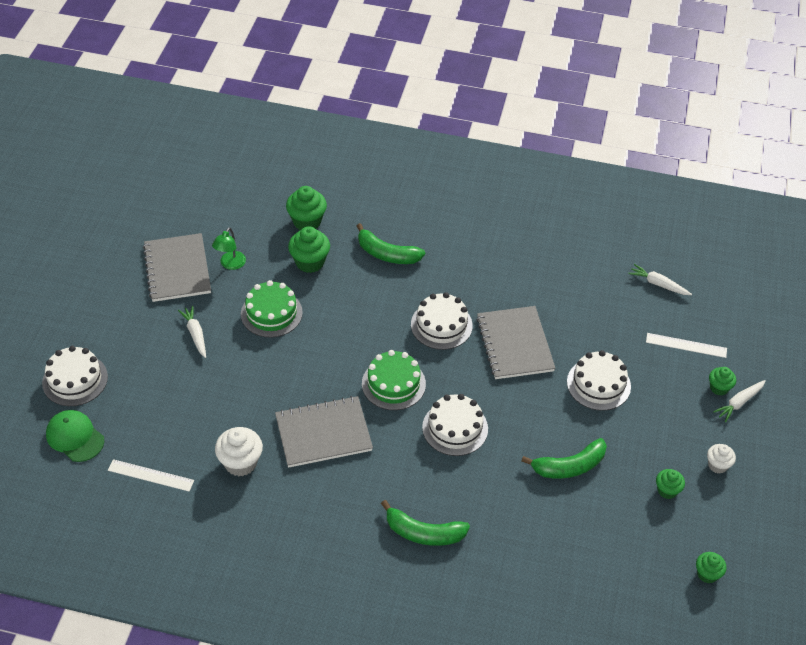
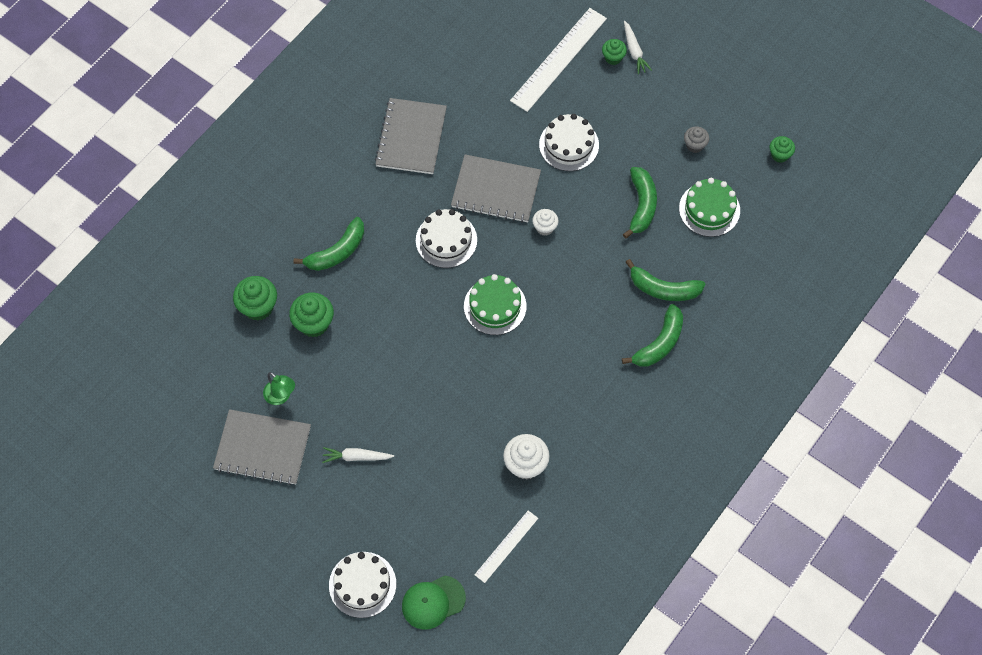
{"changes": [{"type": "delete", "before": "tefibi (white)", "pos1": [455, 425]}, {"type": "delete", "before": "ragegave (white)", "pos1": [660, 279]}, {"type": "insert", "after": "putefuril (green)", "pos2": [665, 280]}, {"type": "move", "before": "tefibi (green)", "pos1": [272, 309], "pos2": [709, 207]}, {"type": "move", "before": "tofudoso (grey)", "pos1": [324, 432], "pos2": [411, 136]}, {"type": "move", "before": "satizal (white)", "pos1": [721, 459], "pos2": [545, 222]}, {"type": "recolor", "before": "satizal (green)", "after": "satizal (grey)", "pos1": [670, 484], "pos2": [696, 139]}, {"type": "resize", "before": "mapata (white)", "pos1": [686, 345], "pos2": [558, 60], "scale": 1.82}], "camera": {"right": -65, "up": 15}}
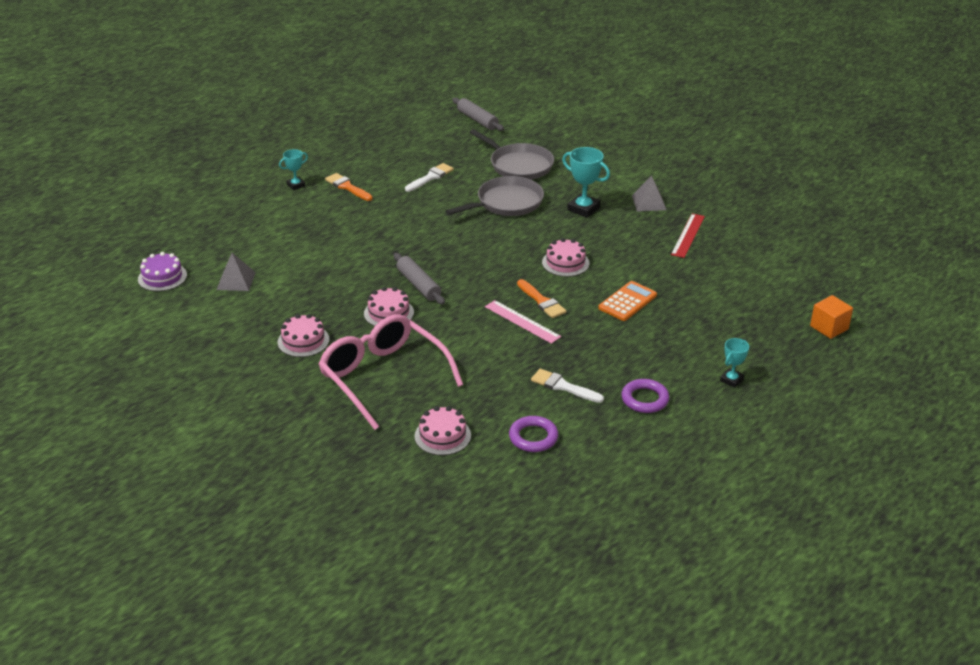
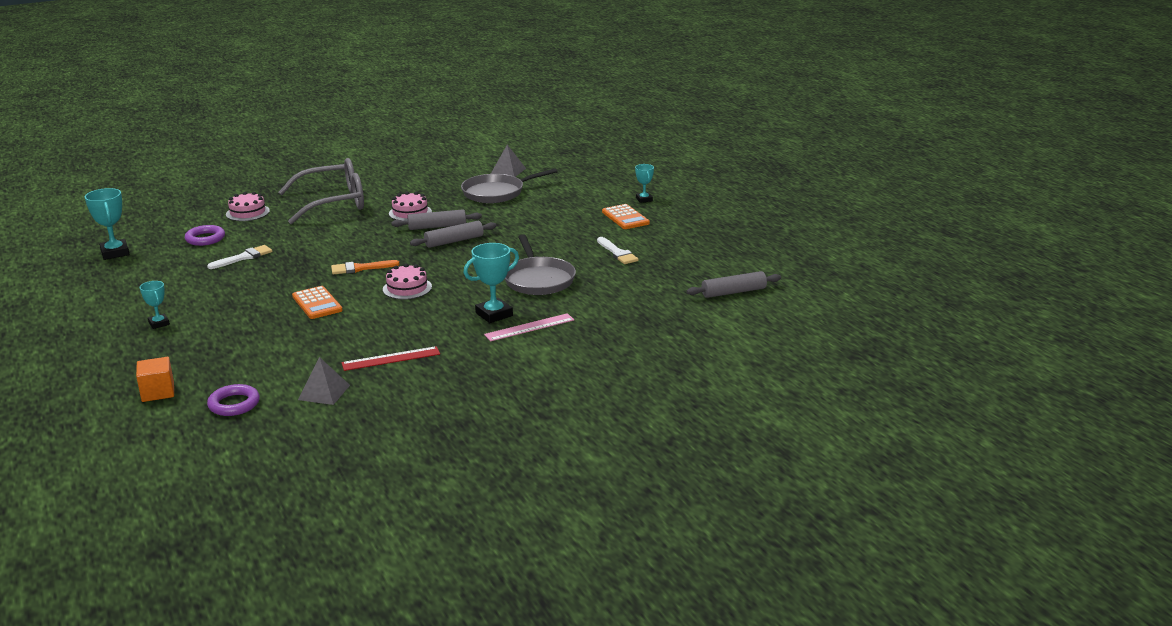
{"changes": [{"type": "delete", "before": "tefibi (purple)", "pos1": [162, 271]}, {"type": "delete", "before": "tefibi (pink)", "pos1": [303, 335]}, {"type": "insert", "after": "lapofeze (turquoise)", "pos2": [107, 224]}, {"type": "insert", "after": "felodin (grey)", "pos2": [453, 234]}, {"type": "move", "before": "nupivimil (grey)", "pos1": [512, 154], "pos2": [509, 185]}, {"type": "move", "before": "mapata (pink)", "pos1": [523, 322], "pos2": [529, 327]}, {"type": "move", "before": "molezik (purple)", "pos1": [645, 396], "pos2": [233, 400]}, {"type": "move", "before": "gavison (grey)", "pos1": [649, 193], "pos2": [324, 381]}, {"type": "replace", "before": "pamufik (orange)", "after": "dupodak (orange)", "pos1": [349, 187], "pos2": [626, 216]}, {"type": "recolor", "before": "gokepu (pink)", "after": "gokepu (grey)", "pos1": [390, 372], "pos2": [321, 191]}, {"type": "rotate", "before": "mapata (red)", "pos1": [688, 235], "pos2": [390, 358], "turn": -60}], "camera": {"right": 110, "up": -10}}
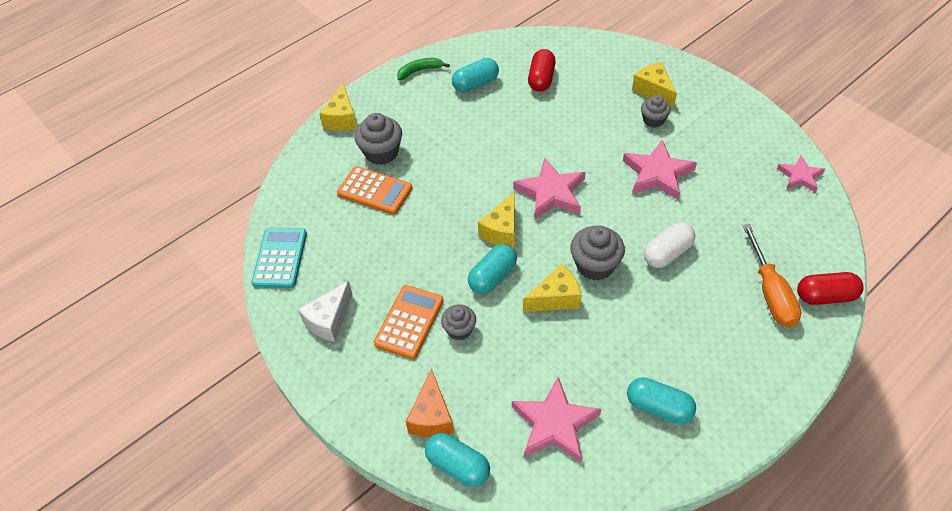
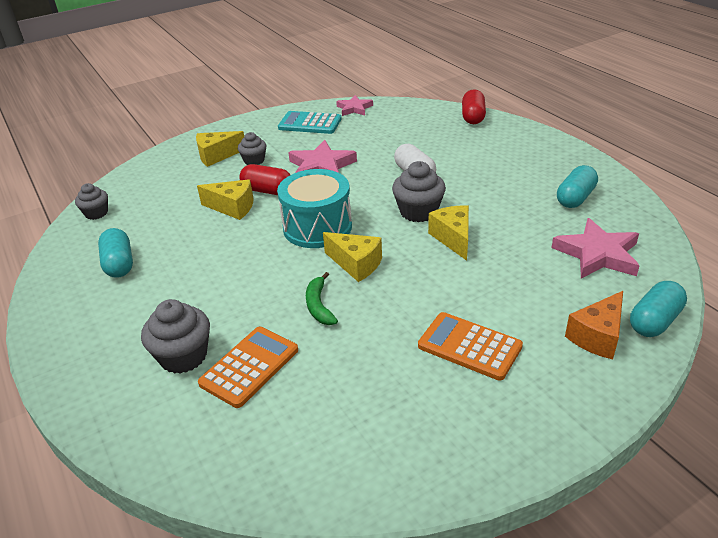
{"changes": [{"type": "delete", "before": "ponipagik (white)", "pos1": [325, 311]}, {"type": "delete", "before": "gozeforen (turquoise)", "pos1": [492, 269]}, {"type": "delete", "before": "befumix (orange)", "pos1": [772, 276]}, {"type": "move", "before": "dupodak (turquoise)", "pos1": [279, 258], "pos2": [309, 122]}, {"type": "move", "before": "ponipagik (yellow)", "pos1": [338, 107], "pos2": [225, 199]}, {"type": "move", "before": "putefuril (green)", "pos1": [423, 69], "pos2": [322, 298]}, {"type": "move", "before": "satizal (grey)", "pos1": [458, 322], "pos2": [91, 201]}, {"type": "move", "before": "gozeforen (red)", "pos1": [542, 70], "pos2": [264, 179]}, {"type": "replace", "before": "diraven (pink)", "after": "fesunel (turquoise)", "pos1": [549, 188], "pos2": [314, 208]}, {"type": "rotate", "before": "ponipagik (orange)", "pos1": [430, 402], "pos2": [594, 325], "turn": 120}], "camera": {"right": -80, "up": -15}}
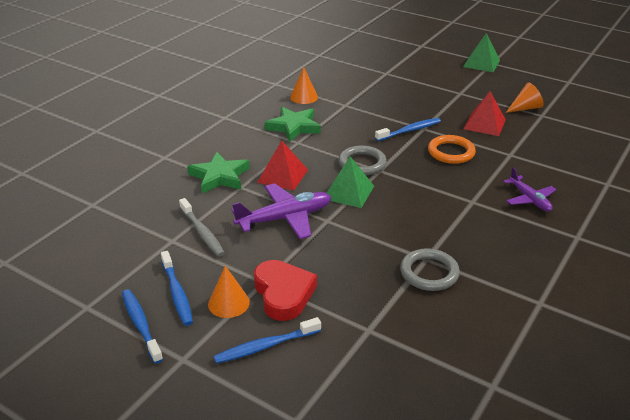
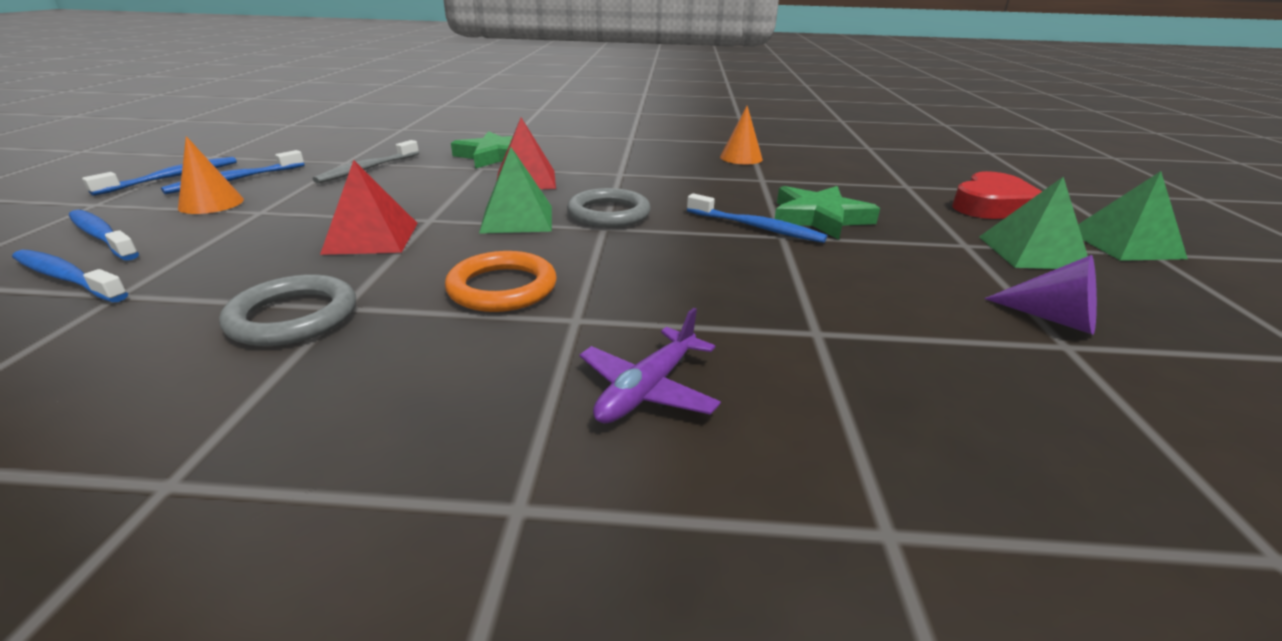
{"changes": [{"type": "delete", "before": "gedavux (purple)", "pos1": [281, 211]}, {"type": "insert", "after": "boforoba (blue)", "pos2": [70, 276]}, {"type": "insert", "after": "gavison (green)", "pos2": [1033, 223]}, {"type": "move", "before": "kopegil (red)", "pos1": [285, 290], "pos2": [997, 195]}, {"type": "move", "before": "diraven (green)", "pos1": [293, 124], "pos2": [827, 213]}, {"type": "move", "before": "molezik (orange)", "pos1": [452, 149], "pos2": [501, 281]}, {"type": "move", "before": "gavison (red)", "pos1": [485, 113], "pos2": [369, 207]}, {"type": "recolor", "before": "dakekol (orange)", "after": "dakekol (purple)", "pos1": [525, 98], "pos2": [1040, 295]}], "camera": {"right": 60, "up": -5}}
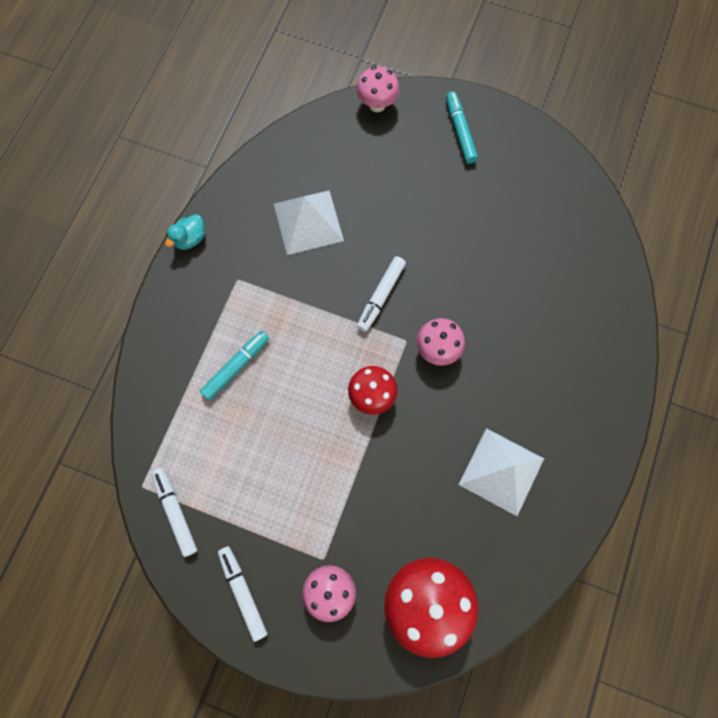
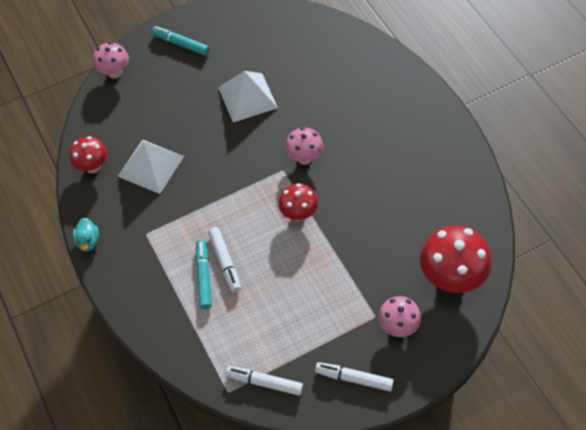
{"changes": [{"type": "insert", "after": "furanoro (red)", "pos2": [88, 154]}, {"type": "move", "before": "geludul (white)", "pos1": [381, 294], "pos2": [224, 259]}, {"type": "move", "before": "gavison (white)", "pos1": [501, 472], "pos2": [248, 96]}], "camera": {"right": -45, "up": -15}}
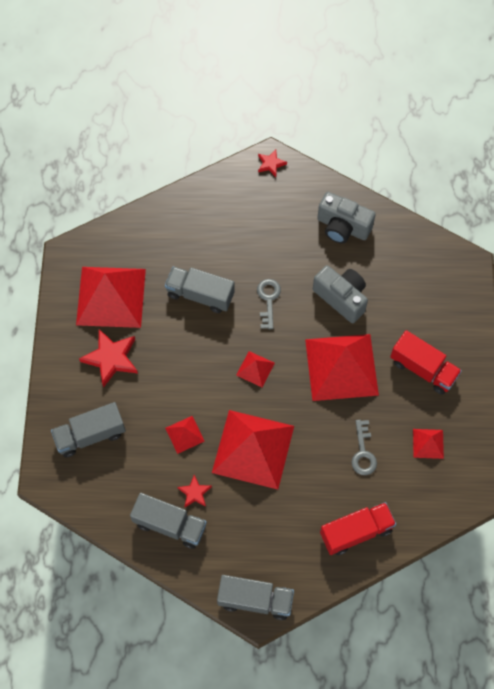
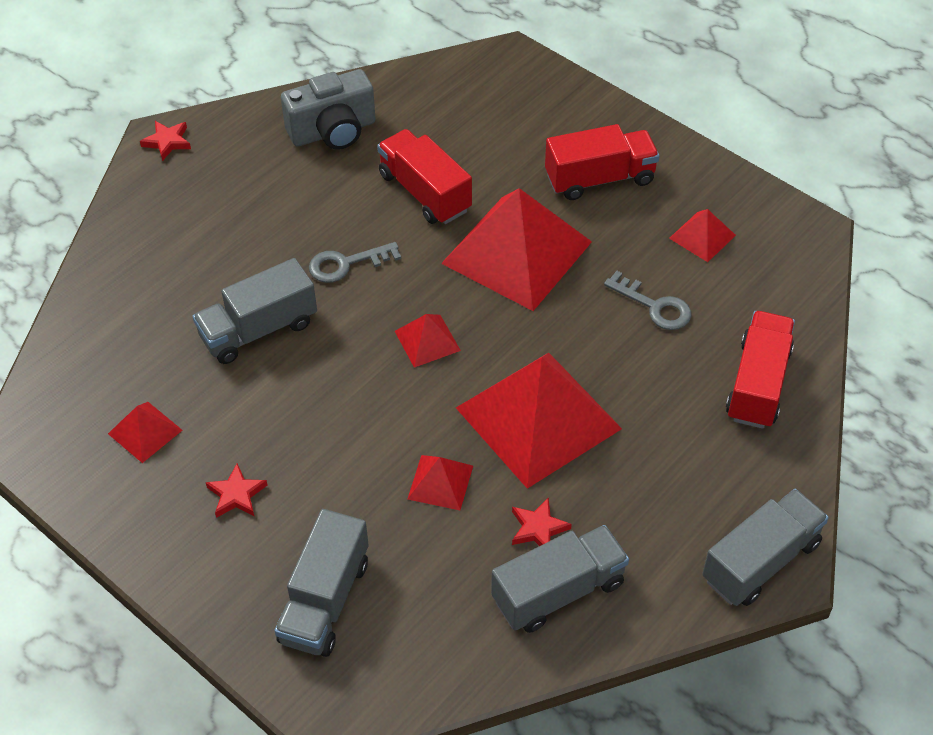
{"changes": [{"type": "replace", "before": "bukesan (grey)", "after": "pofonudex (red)", "pos1": [340, 294], "pos2": [424, 176]}, {"type": "rotate", "before": "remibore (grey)", "pos1": [269, 304], "pos2": [355, 262], "turn": -60}, {"type": "resize", "before": "gavison (red)", "pos1": [111, 297], "pos2": [145, 432], "scale": 0.44}, {"type": "resize", "before": "diraven (red)", "pos1": [108, 358], "pos2": [236, 490], "scale": 0.55}], "camera": {"right": -50, "up": -15}}
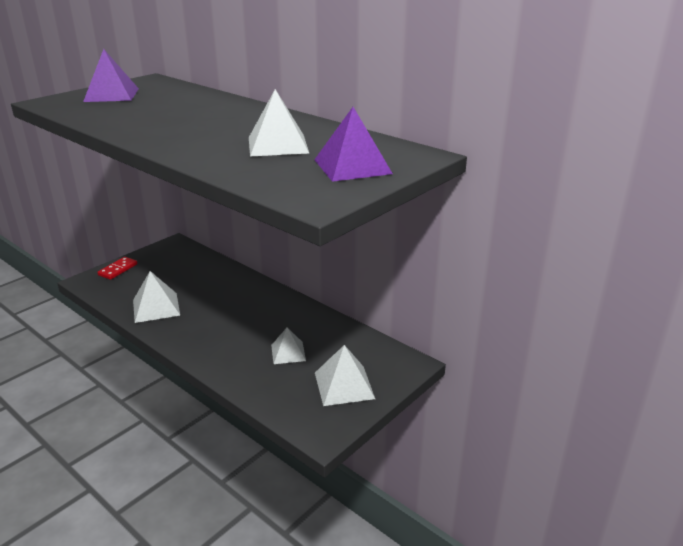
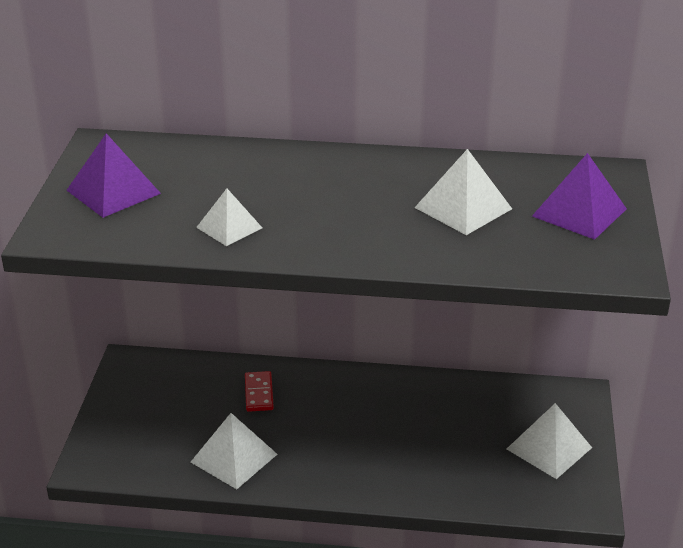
{"changes": [{"type": "move", "before": "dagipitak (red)", "pos1": [117, 268], "pos2": [259, 391]}, {"type": "move", "before": "gavison (white)", "pos1": [288, 346], "pos2": [229, 217]}], "camera": {"right": -35, "up": 5}}
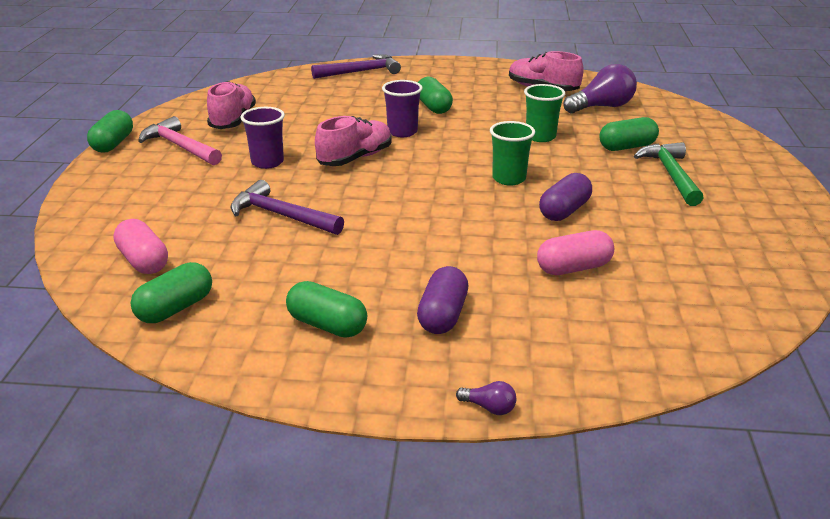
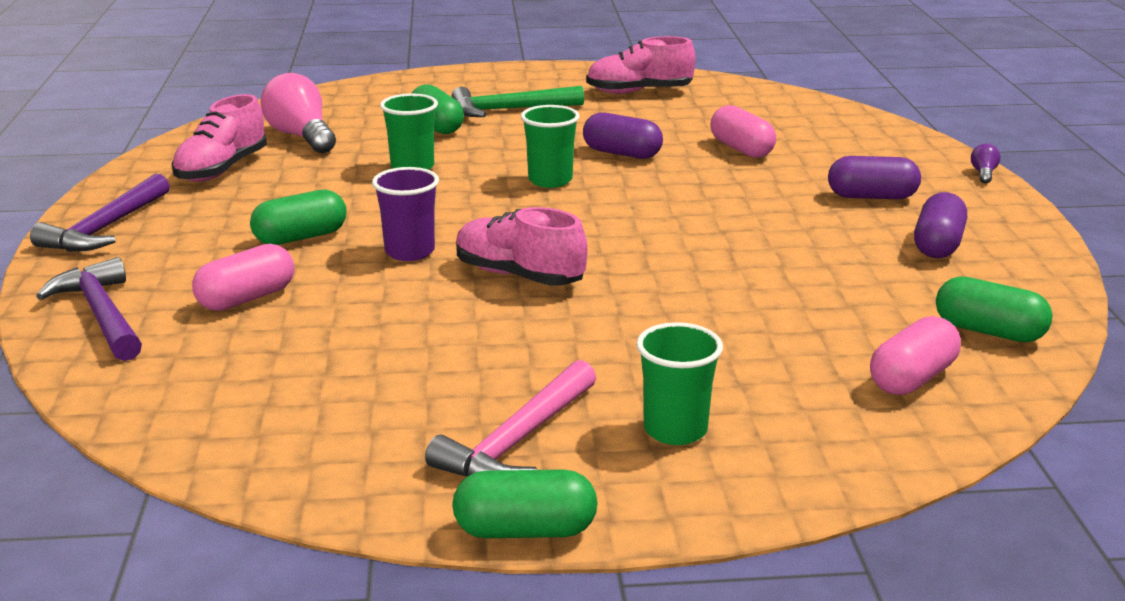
{"changes": [{"type": "delete", "before": "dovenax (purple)", "pos1": [262, 138]}, {"type": "insert", "after": "gozeforen (pink)", "pos2": [243, 277]}, {"type": "insert", "after": "dovenax (green)", "pos2": [679, 383]}, {"type": "move", "before": "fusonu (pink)", "pos1": [231, 105], "pos2": [640, 65]}, {"type": "move", "before": "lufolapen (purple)", "pos1": [287, 207], "pos2": [100, 212]}, {"type": "recolor", "before": "gozeforen (green)", "after": "gozeforen (purple)", "pos1": [326, 309], "pos2": [940, 225]}, {"type": "recolor", "before": "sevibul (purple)", "after": "sevibul (pink)", "pos1": [600, 88], "pos2": [298, 113]}], "camera": {"right": -100, "up": -5}}
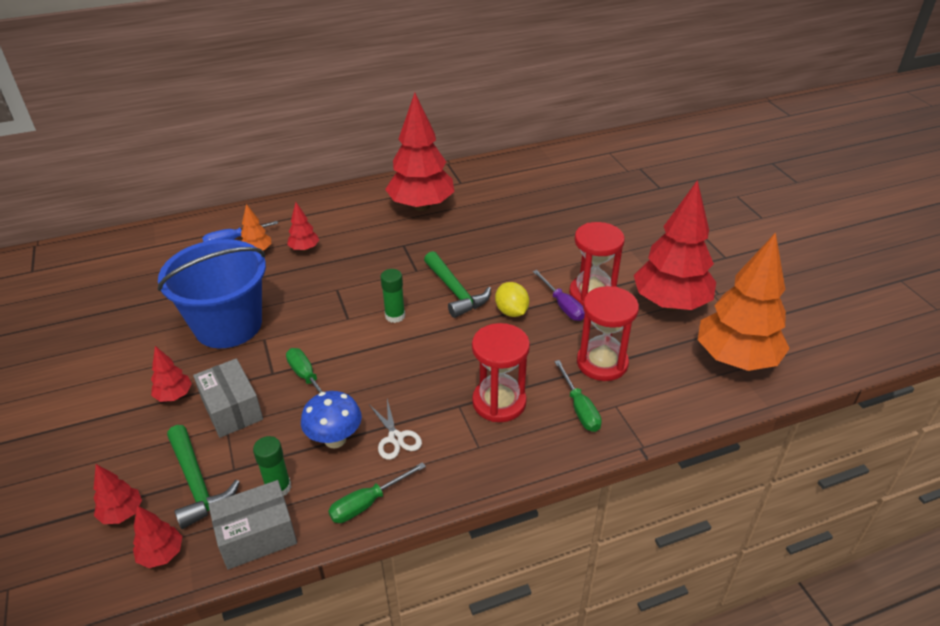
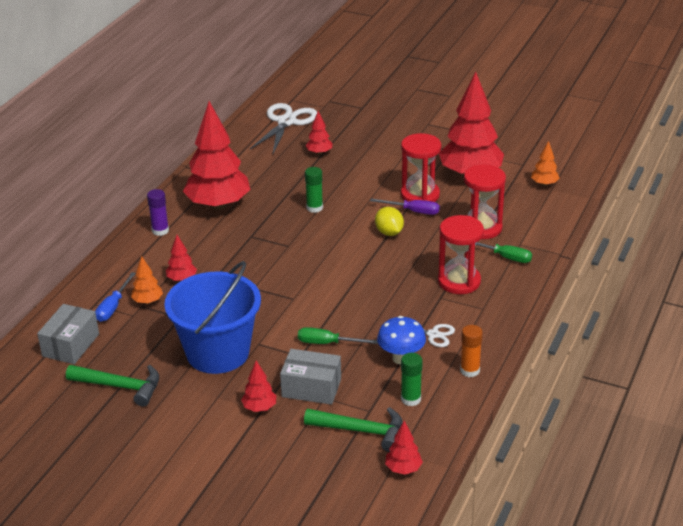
{"changes": [{"type": "insert", "after": "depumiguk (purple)", "pos2": [158, 212]}, {"type": "insert", "after": "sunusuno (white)", "pos2": [283, 128]}, {"type": "move", "before": "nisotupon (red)", "pos1": [118, 494], "pos2": [318, 133]}, {"type": "move", "before": "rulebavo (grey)", "pos1": [252, 525], "pos2": [68, 334]}, {"type": "move", "before": "depumiguk (green)", "pos1": [392, 296], "pos2": [314, 190]}, {"type": "move", "before": "lufolapen (green)", "pos1": [457, 284], "pos2": [112, 386]}, {"type": "replace", "before": "befumix (green)", "after": "depumiguk (orange)", "pos1": [377, 492], "pos2": [471, 351]}, {"type": "rotate", "before": "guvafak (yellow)", "pos1": [512, 299], "pos2": [389, 221], "turn": 45}, {"type": "resize", "before": "nisotupon (orange)", "pos1": [744, 302], "pos2": [545, 163], "scale": 0.43}], "camera": {"right": -45, "up": -5}}
